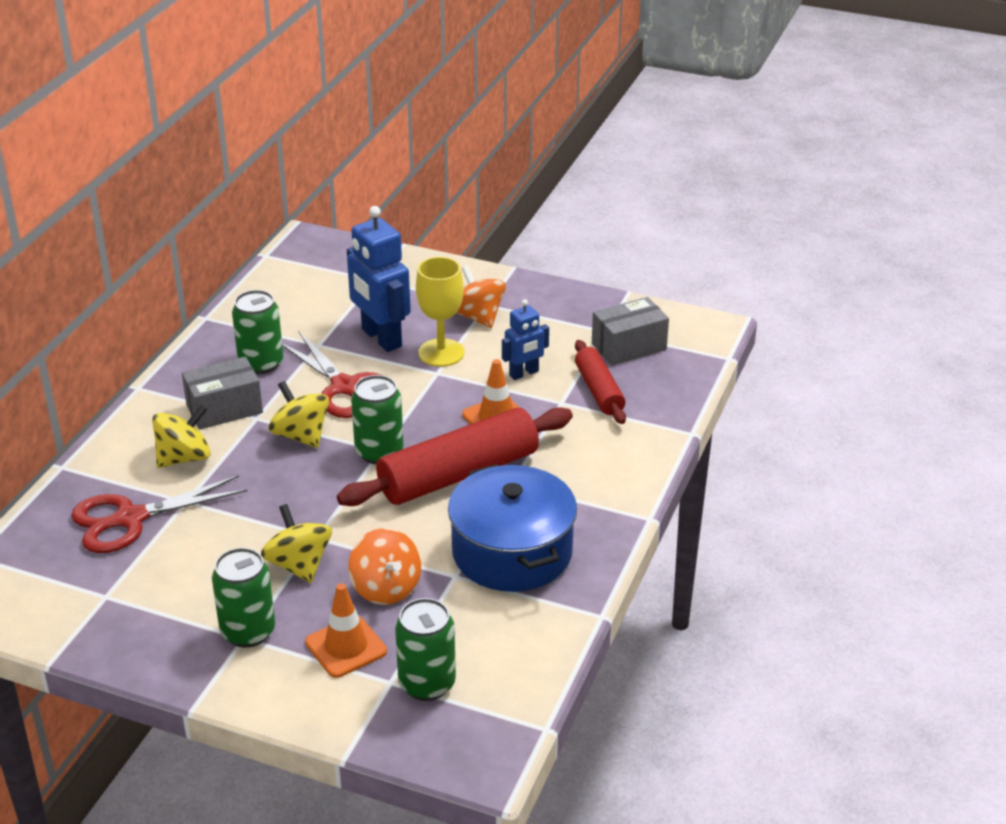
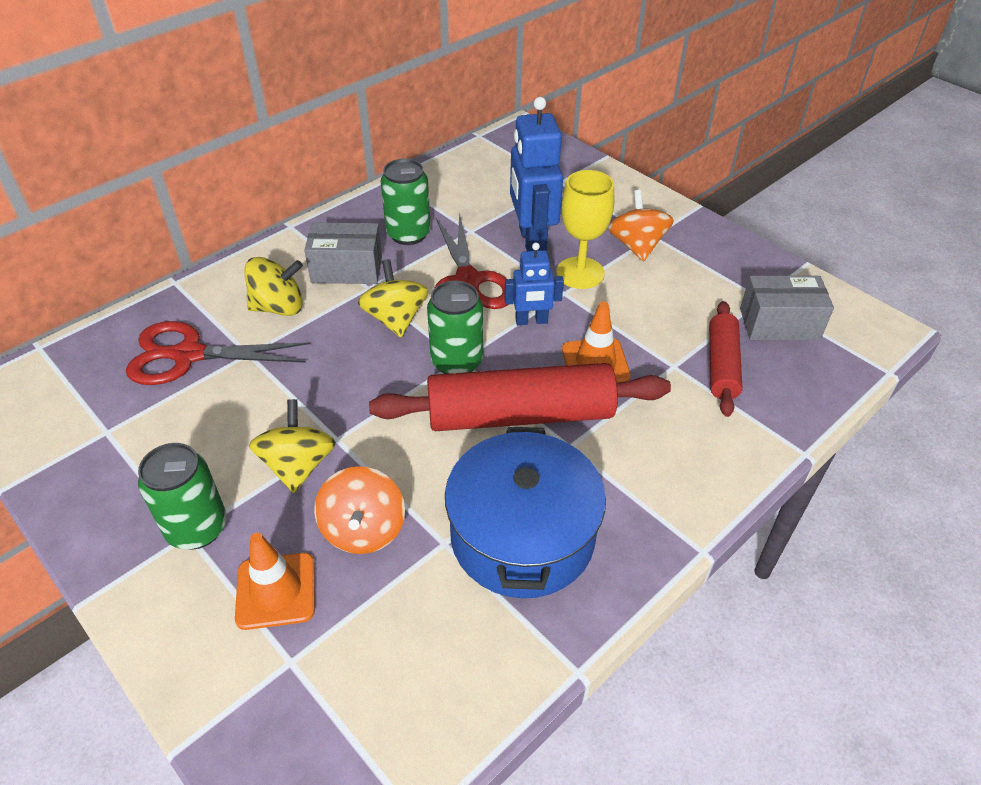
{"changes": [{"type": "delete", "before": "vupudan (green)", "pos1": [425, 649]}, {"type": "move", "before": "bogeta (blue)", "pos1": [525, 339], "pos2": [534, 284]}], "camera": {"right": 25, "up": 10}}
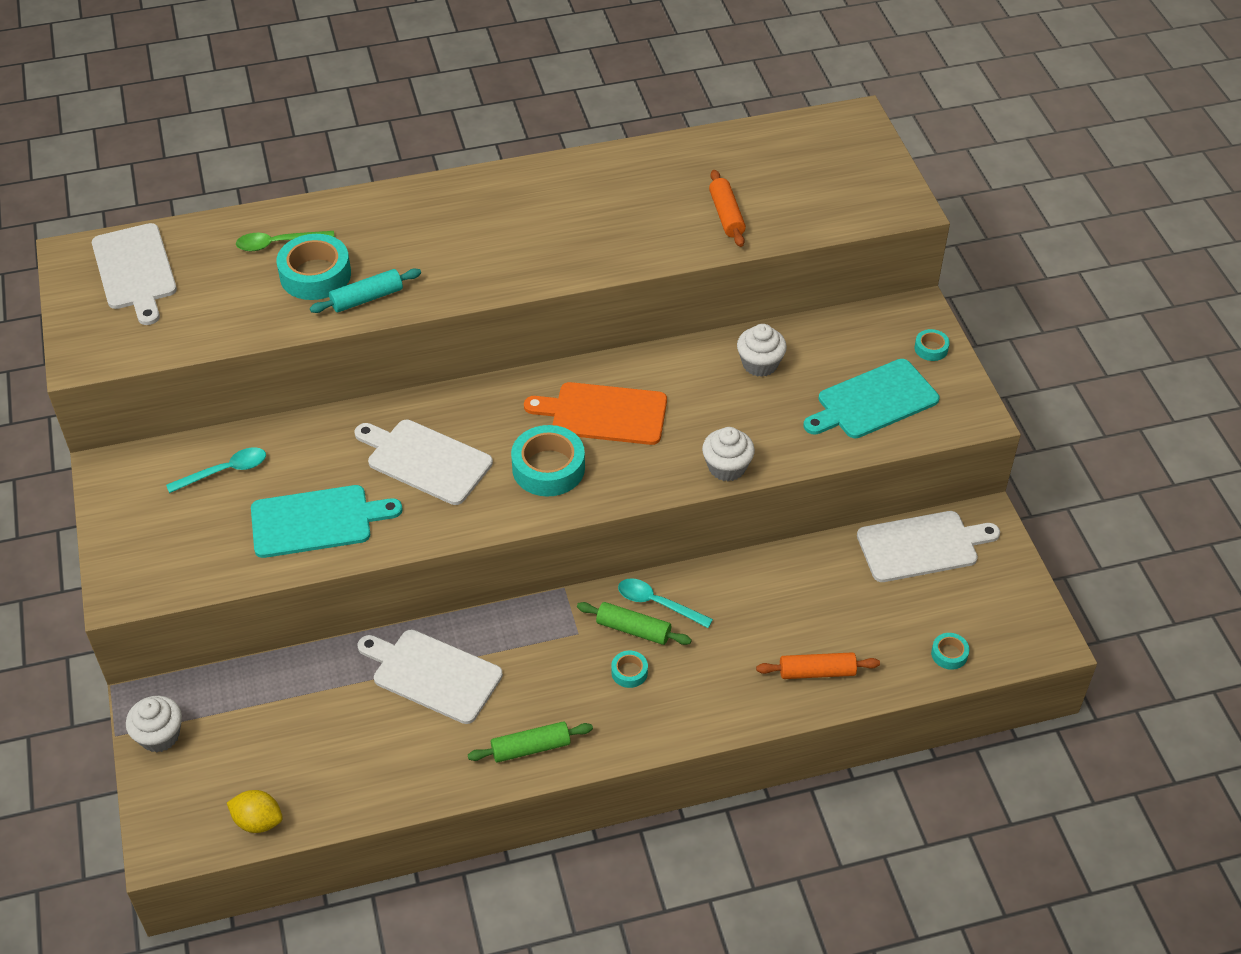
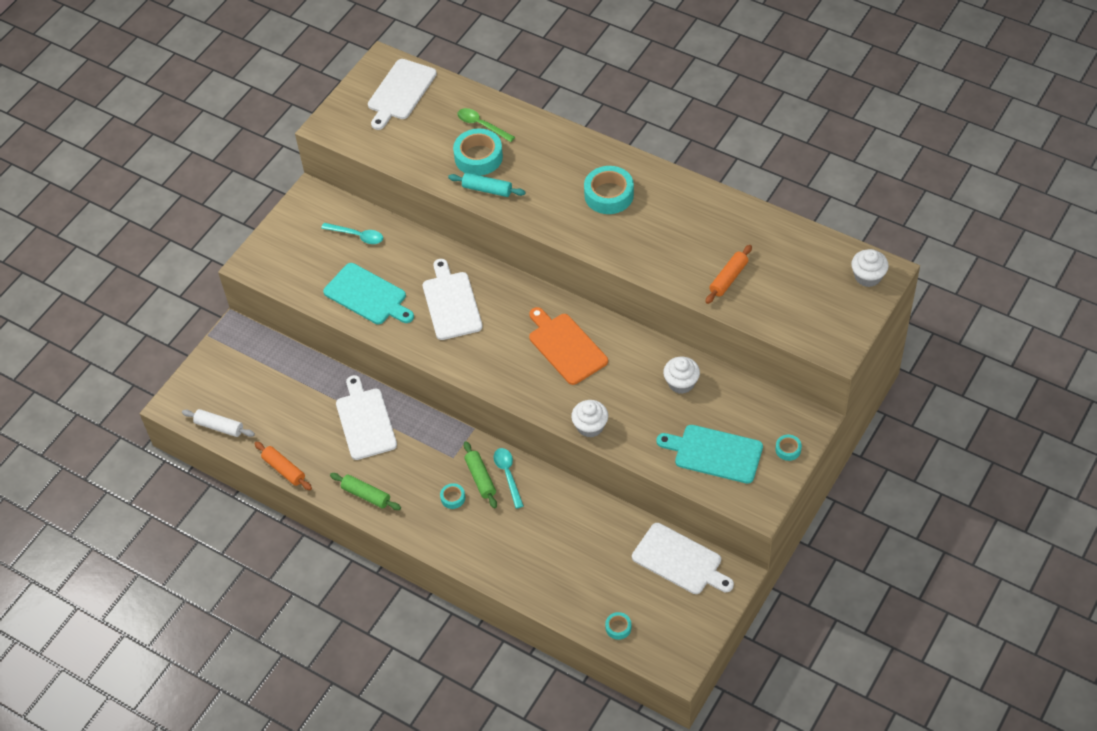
{"changes": [{"type": "move", "before": "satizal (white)", "pos1": [154, 724], "pos2": [870, 268]}, {"type": "move", "before": "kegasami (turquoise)", "pos1": [548, 460], "pos2": [609, 190]}, {"type": "move", "before": "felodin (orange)", "pos1": [818, 665], "pos2": [283, 466]}, {"type": "replace", "before": "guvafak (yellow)", "after": "felodin (white)", "pos1": [255, 811], "pos2": [218, 423]}], "camera": {"right": 50, "up": 5}}
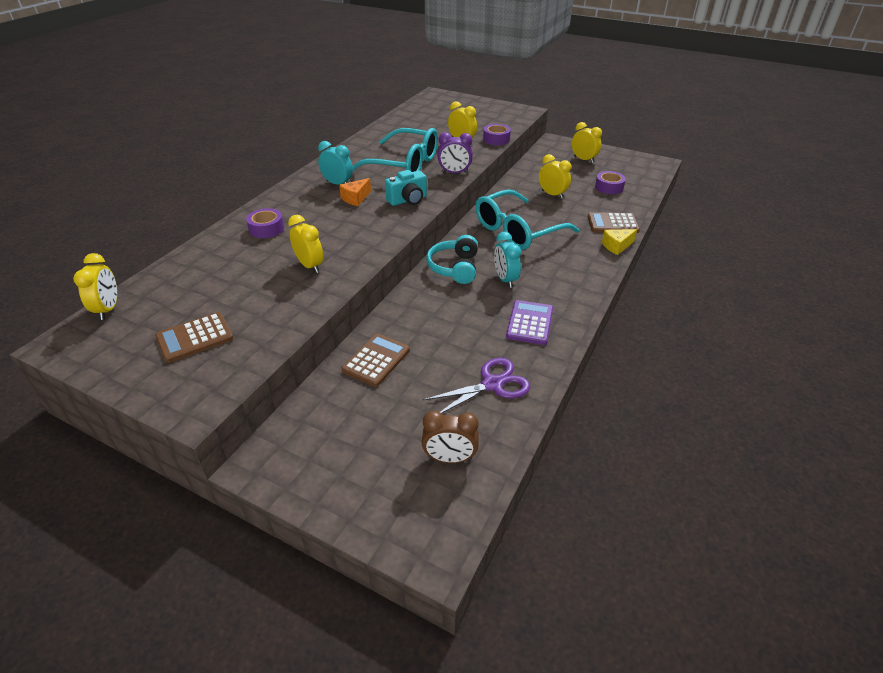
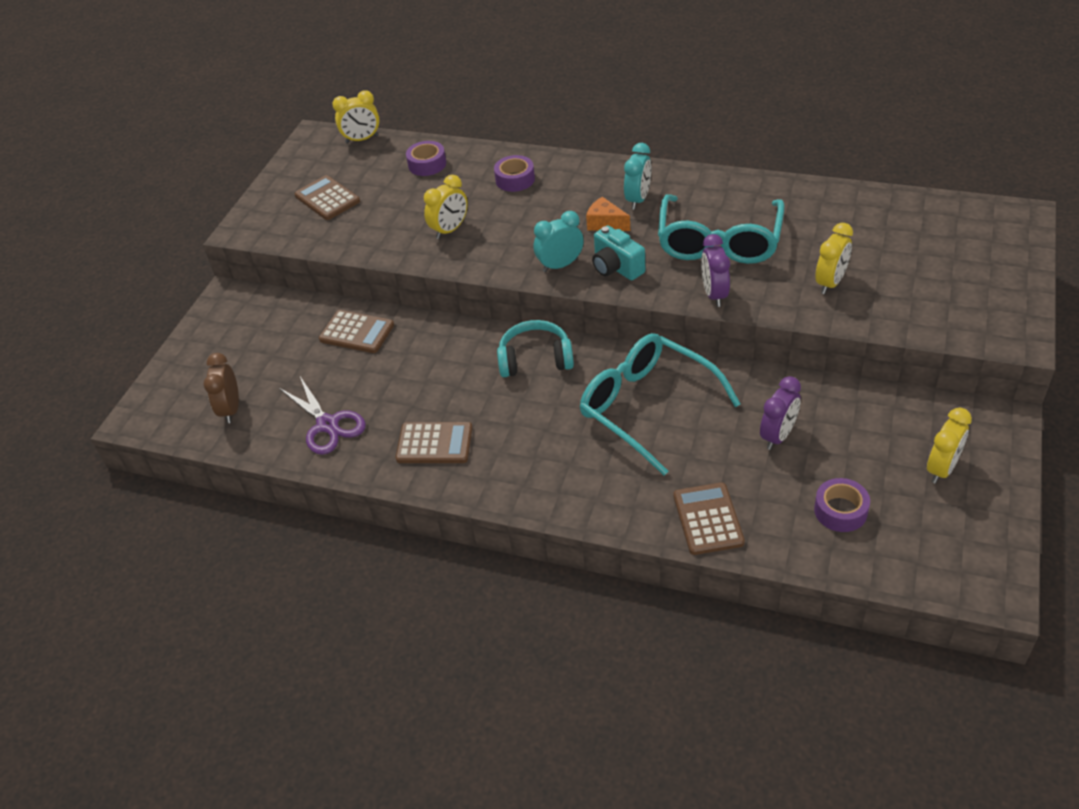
{"changes": [{"type": "delete", "before": "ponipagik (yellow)", "pos1": [619, 242]}, {"type": "move", "before": "kegasami (purple)", "pos1": [497, 134], "pos2": [426, 158]}, {"type": "move", "before": "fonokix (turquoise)", "pos1": [507, 260], "pos2": [558, 241]}, {"type": "recolor", "before": "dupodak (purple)", "after": "dupodak (brown)", "pos1": [529, 322], "pos2": [434, 442]}, {"type": "recolor", "before": "fonokix (yellow)", "after": "fonokix (purple)", "pos1": [555, 176], "pos2": [780, 413]}], "camera": {"right": 85, "up": 5}}
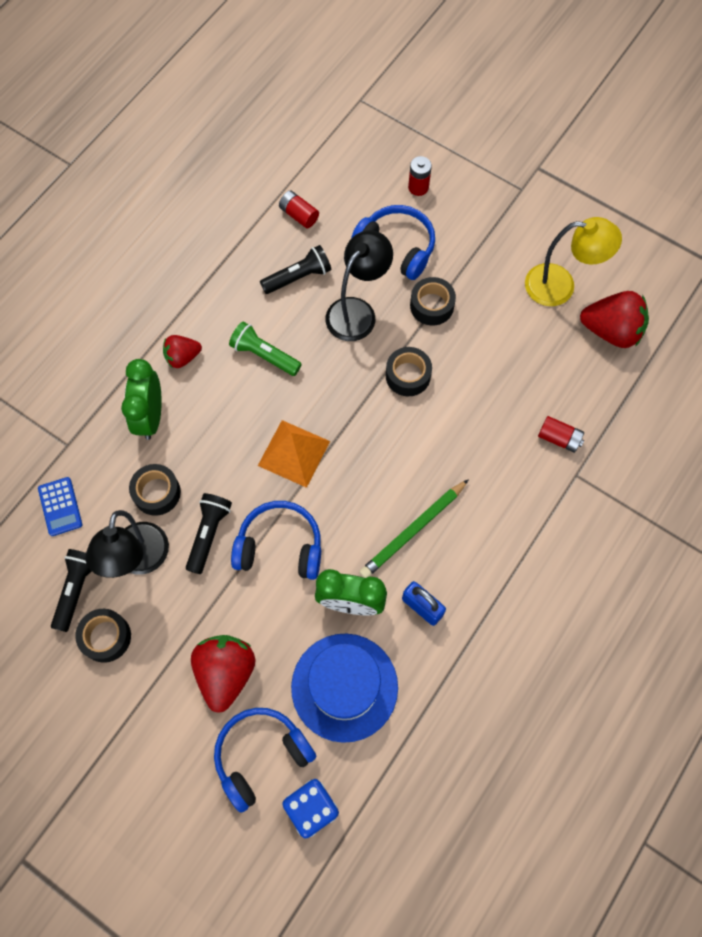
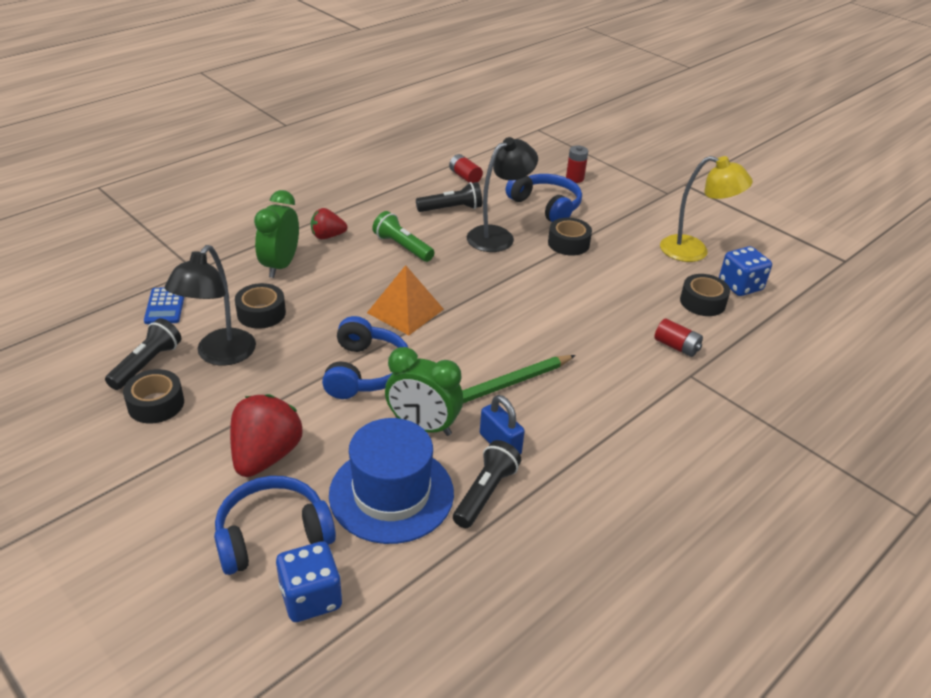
{"changes": [{"type": "move", "before": "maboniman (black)", "pos1": [209, 533], "pos2": [487, 484]}, {"type": "move", "before": "kegasami (black)", "pos1": [409, 371], "pos2": [705, 295]}, {"type": "replace", "before": "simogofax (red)", "after": "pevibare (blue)", "pos1": [614, 319], "pos2": [745, 271]}, {"type": "rotate", "before": "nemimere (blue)", "pos1": [276, 540], "pos2": [365, 357], "turn": 75}], "camera": {"right": 10, "up": -30}}
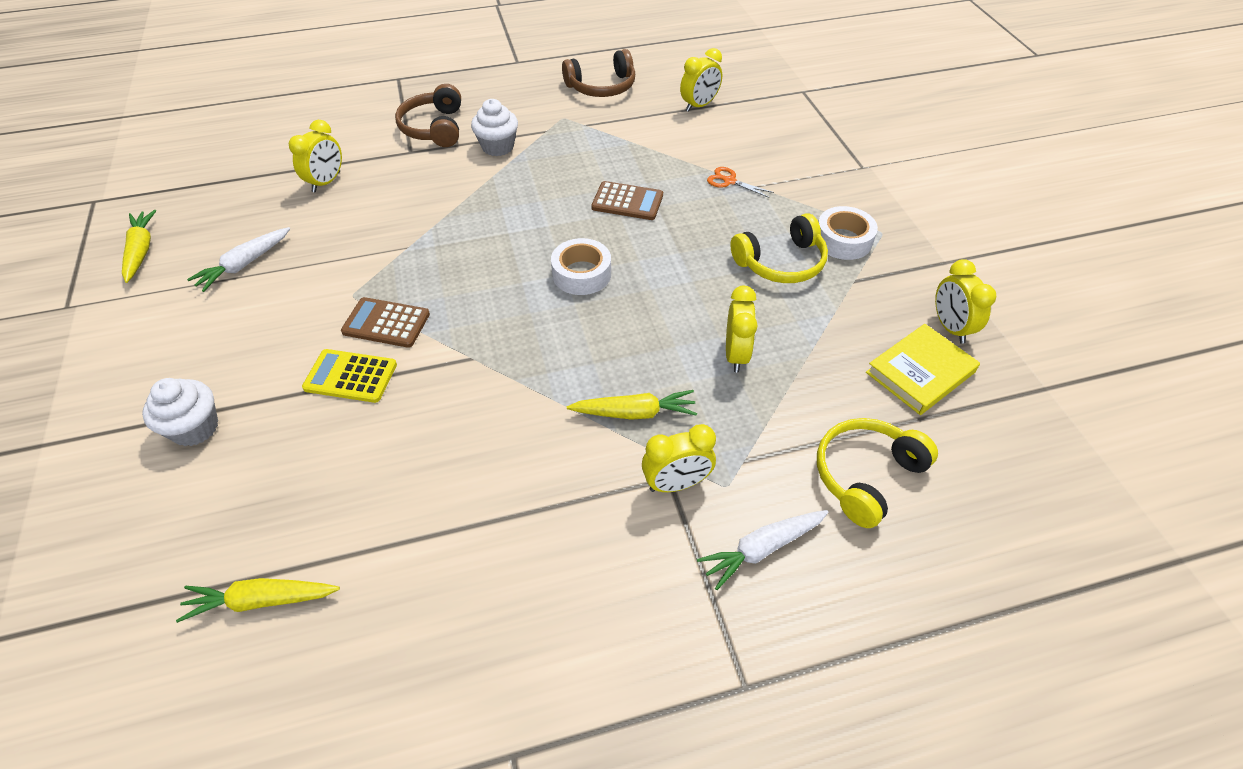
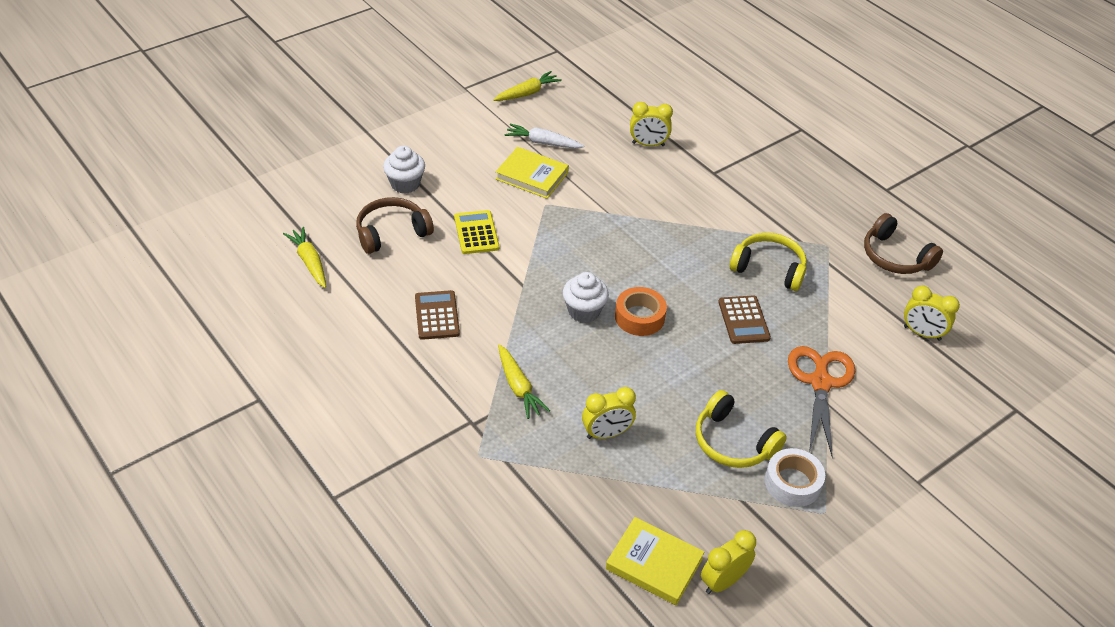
{"changes": [{"type": "delete", "before": "fonokix (yellow)", "pos1": [679, 458]}, {"type": "delete", "before": "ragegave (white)", "pos1": [762, 550]}, {"type": "insert", "after": "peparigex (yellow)", "pos2": [532, 173]}, {"type": "move", "before": "dupodak (brown)", "pos1": [385, 322], "pos2": [437, 315]}, {"type": "move", "before": "nemimere (brown)", "pos1": [428, 115], "pos2": [395, 225]}, {"type": "move", "before": "satizal (white)", "pos1": [494, 127], "pos2": [586, 297]}, {"type": "move", "before": "nemimere (yellow)", "pos1": [877, 473], "pos2": [768, 262]}, {"type": "recolor", "before": "kegasami (white)", "after": "kegasami (orange)", "pos1": [581, 266], "pos2": [641, 311]}, {"type": "resize", "before": "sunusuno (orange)", "pos1": [740, 182], "pos2": [821, 402], "scale": 2.07}], "camera": {"right": 65, "up": -5}}
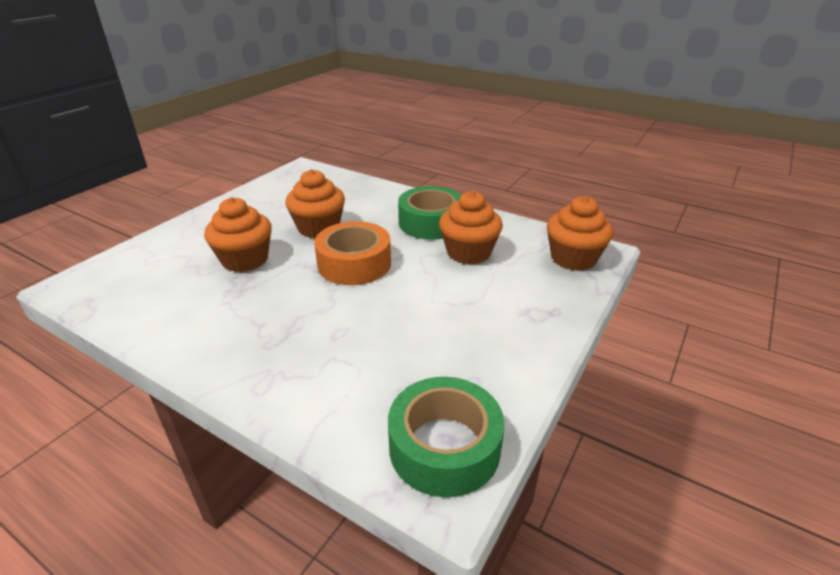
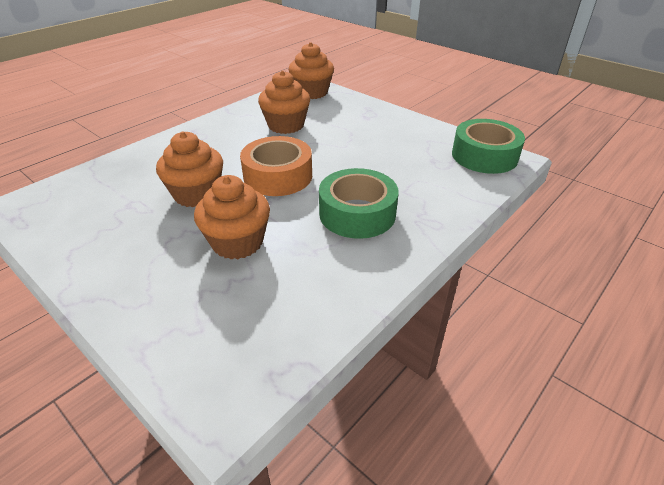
{"changes": [{"type": "move", "before": "kegasami (green)", "pos1": [429, 213], "pos2": [359, 203]}], "camera": {"right": -80, "up": 5}}
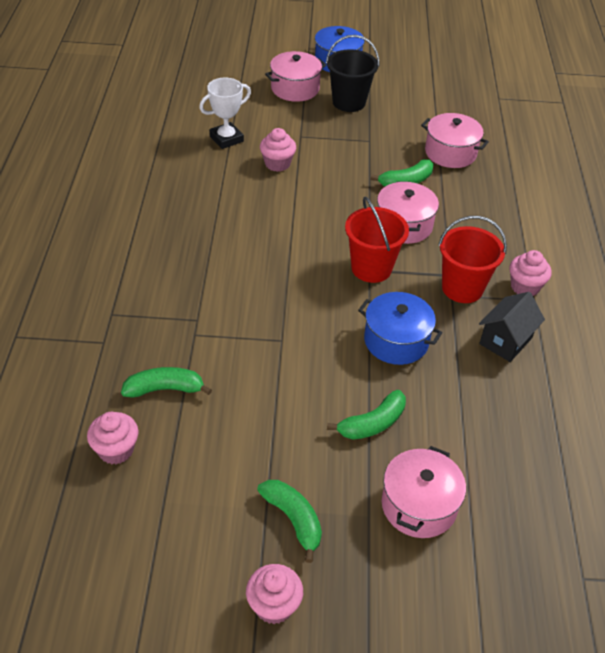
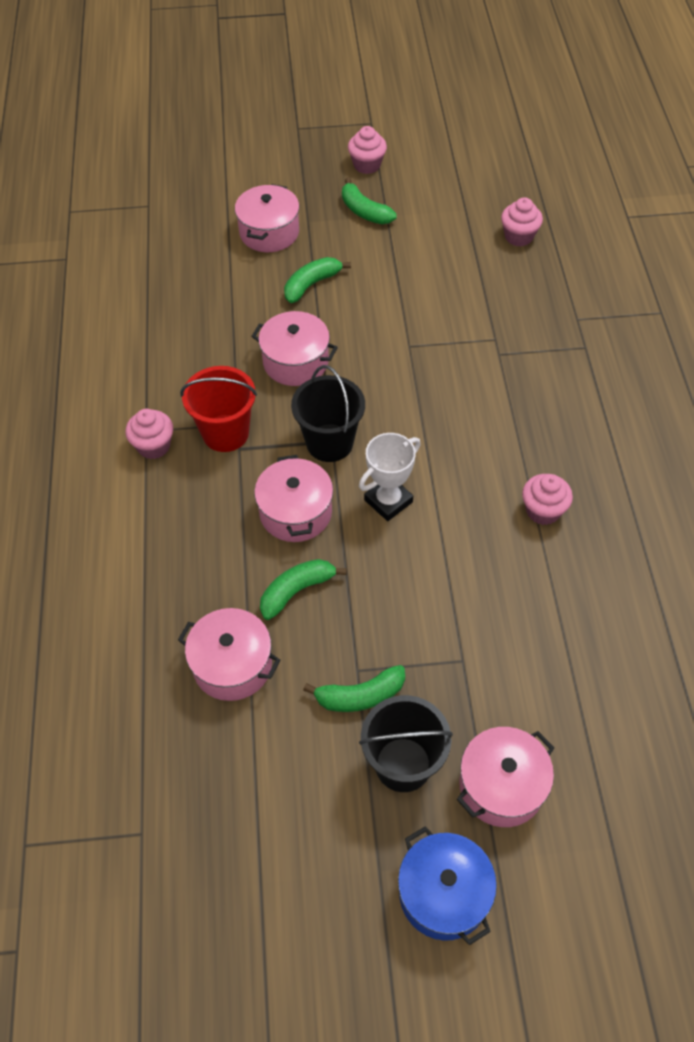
{"changes": [{"type": "delete", "before": "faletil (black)", "pos1": [512, 327]}, {"type": "move", "before": "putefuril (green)", "pos1": [166, 382], "pos2": [354, 688]}, {"type": "move", "before": "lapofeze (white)", "pos1": [225, 113], "pos2": [390, 477]}, {"type": "move", "before": "satizal (pink)", "pos1": [278, 150], "pos2": [547, 499]}, {"type": "recolor", "before": "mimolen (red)", "after": "mimolen (black)", "pos1": [377, 240], "pos2": [328, 413]}, {"type": "recolor", "before": "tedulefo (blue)", "after": "tedulefo (pink)", "pos1": [400, 328], "pos2": [294, 348]}], "camera": {"right": 175, "up": 10}}
